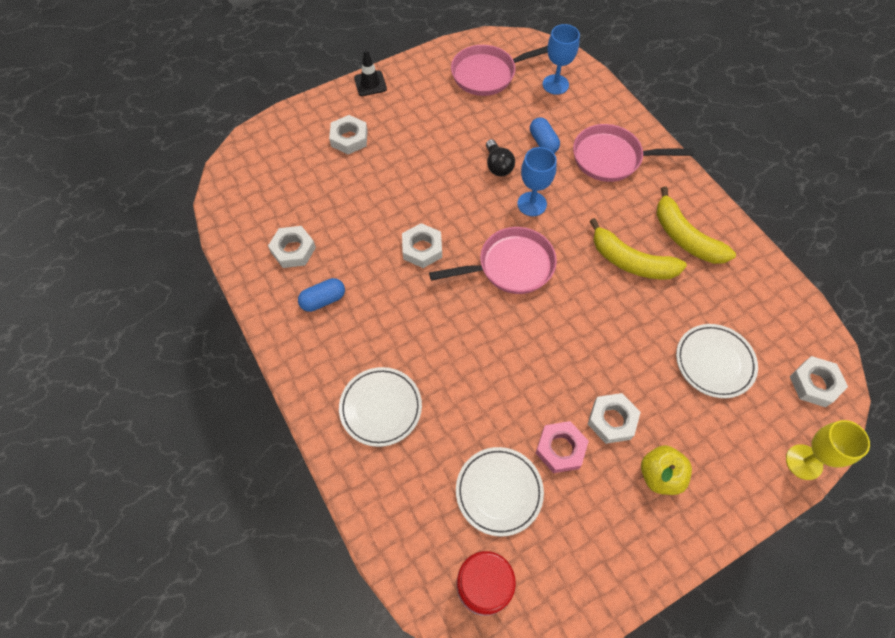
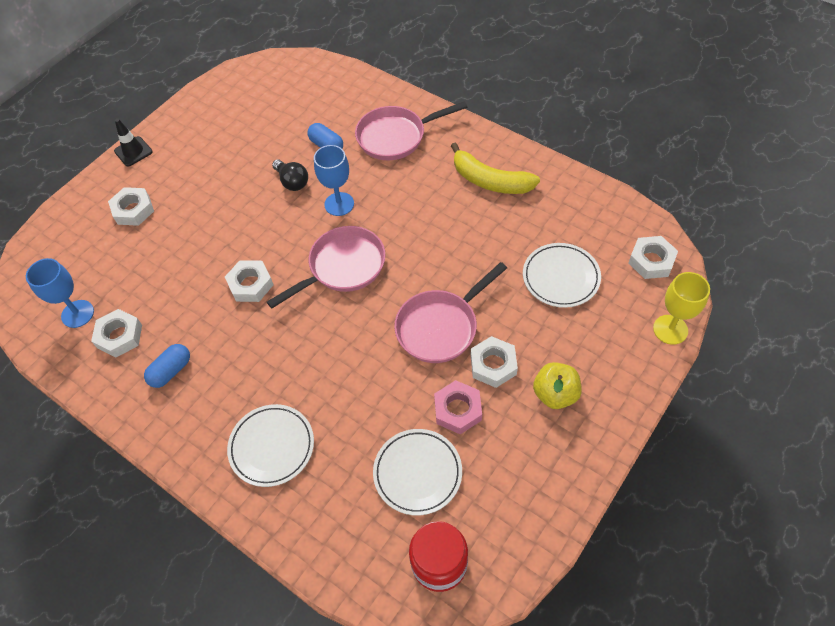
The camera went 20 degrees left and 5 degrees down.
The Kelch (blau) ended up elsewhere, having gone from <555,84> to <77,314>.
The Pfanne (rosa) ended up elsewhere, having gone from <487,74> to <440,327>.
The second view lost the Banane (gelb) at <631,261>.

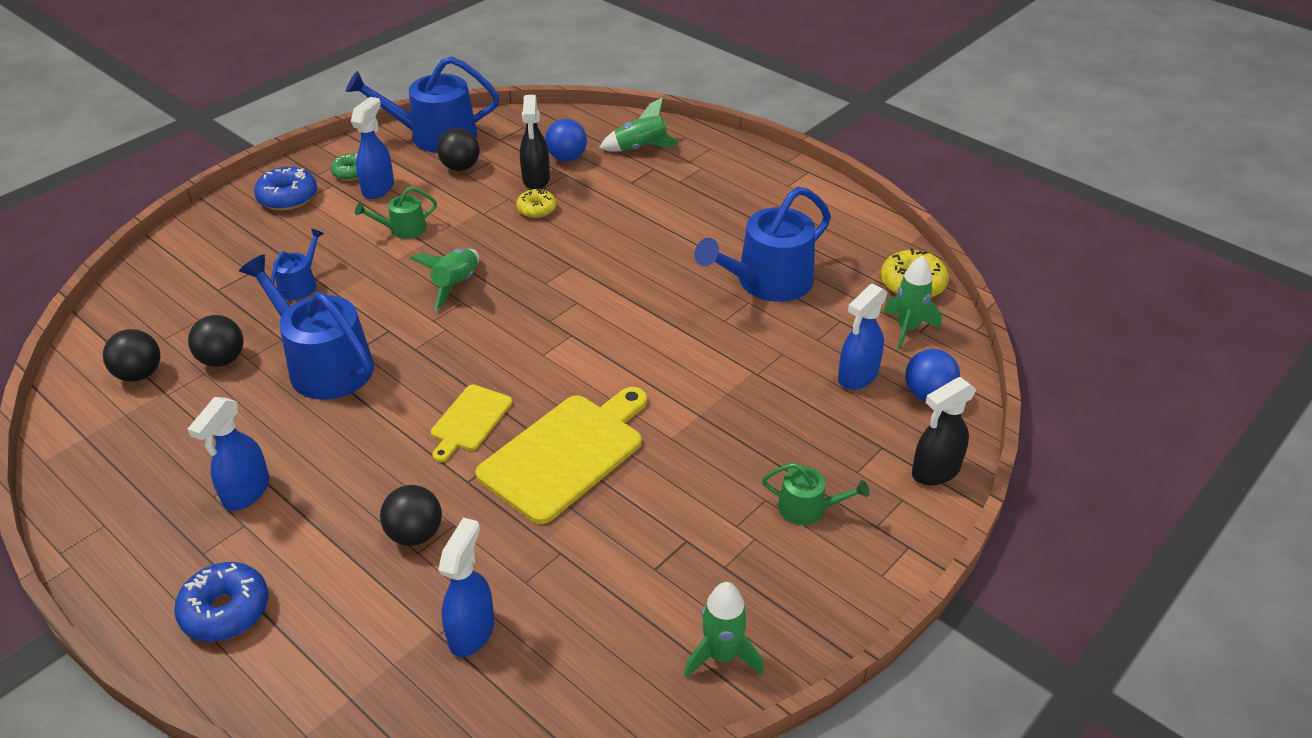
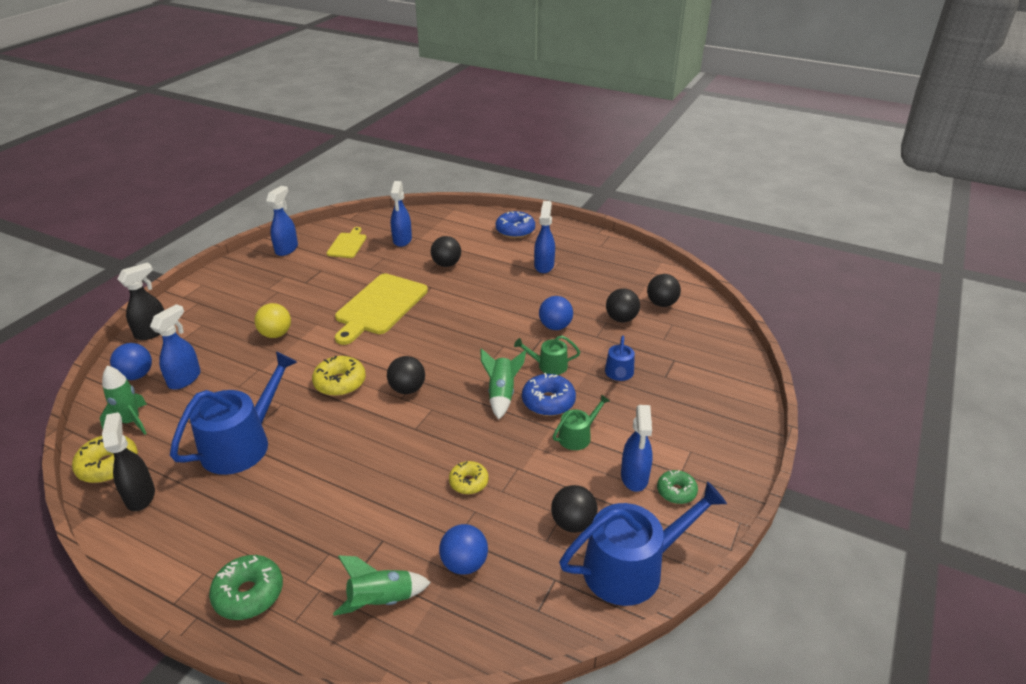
The camera went 165 degrees right and 5 degrees down.
The Sprühflasche (schwarz) ended up elsewhere, having gone from <536,180> to <140,495>.
The Donut (blau) ended up elsewhere, having gone from <288,197> to <548,402>.
Where the Gießkanne (blau) stood at <324,364>, the Ball (blau) came to stand at <555,326>.
The Schneidebrett (gelb) ended up elsewhere, having gone from <470,420> to <347,244>.
The Gießkanne (grün) ended up elsewhere, having gone from <808,508> to <548,365>.
Where the Rakete (grün) stood at <721,655>, the Sprühflasche (blau) came to stand at <287,249>.
The second view gained the Ball (gelb) at <276,334>.
The second view gained the Donut (gelb) at <340,383>.
The second view gained the Ball (schwarz) at <407,389>.
The second view gained the Donut (grün) at <249,594>.

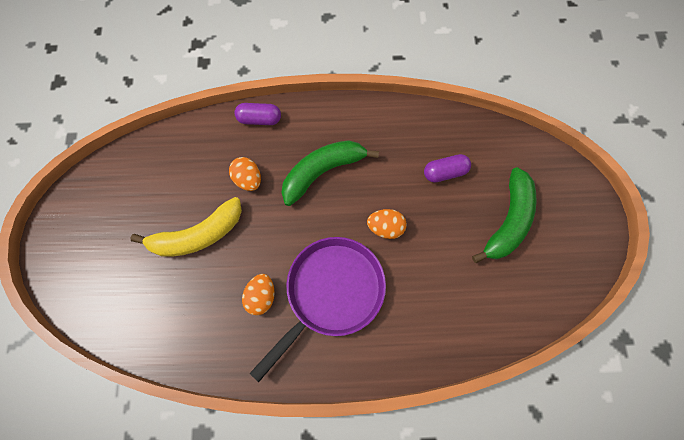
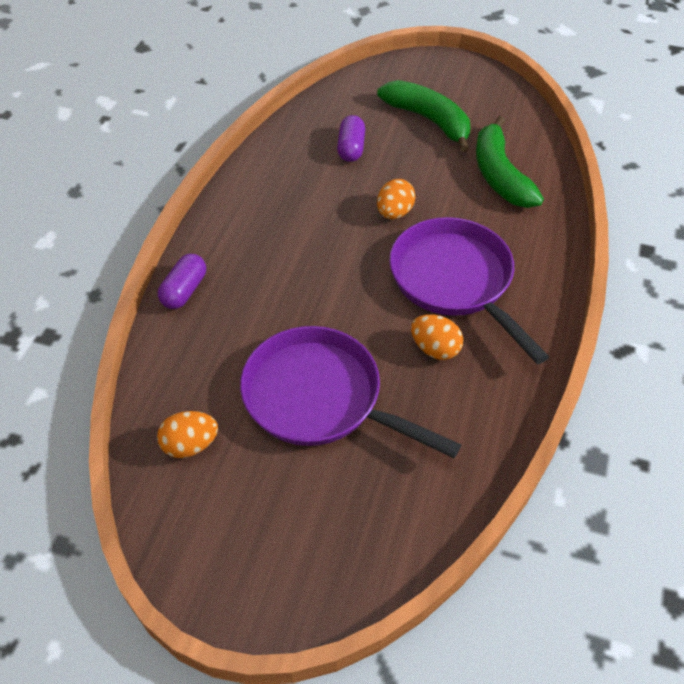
The camera went 70 degrees left and 20 degrees down.
The Banane (grün) ended up elsewhere, having gone from <322,172> to <499,175>.
The Ei (orange) ended up elsewhere, having gone from <248,179> to <190,445>.
Where the Banane (gelb) stood at <197,235>, the Pfanne (lila) came to stand at <320,398>.

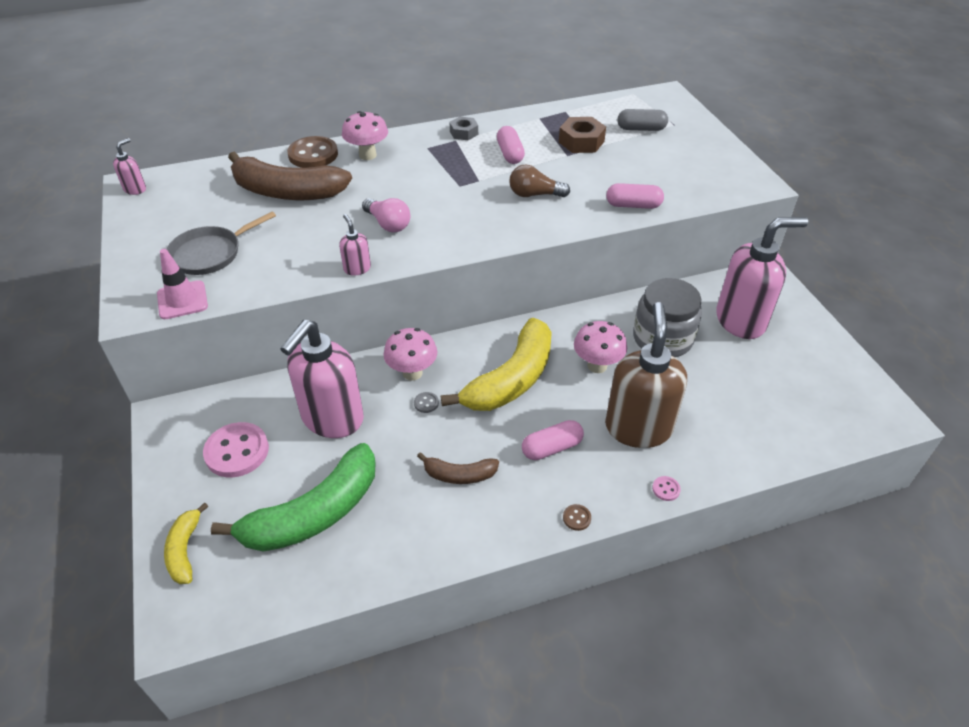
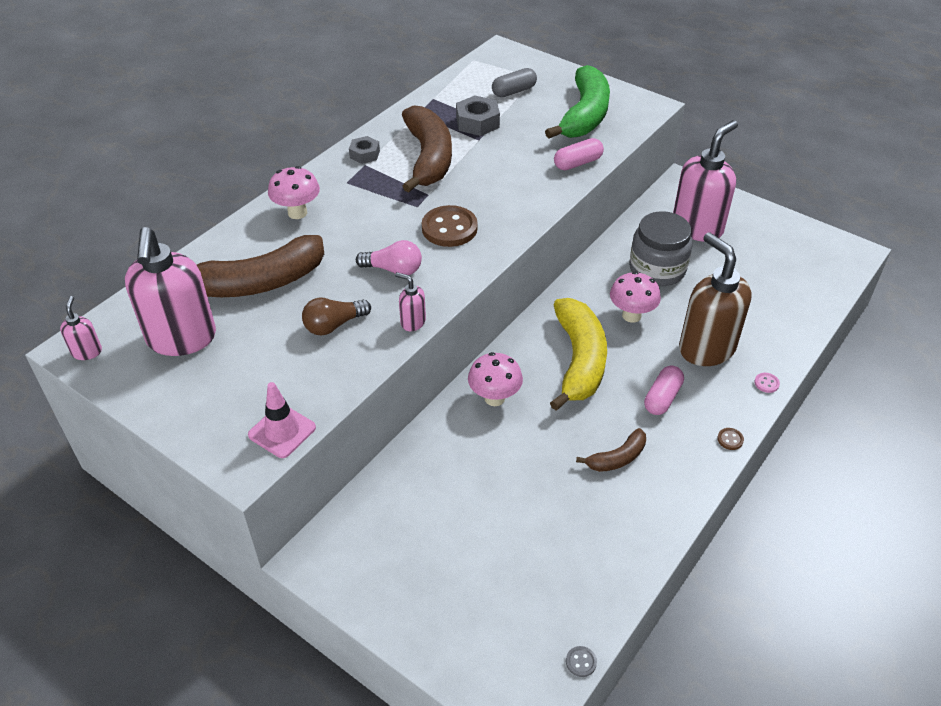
The camera went 35 degrees left and 0 degrees up.
What was the Sechskantmutter (braun) at <581,142> turned into the Sechskantmutter (grau) at <477,122>.
Where the Kapsel (rosa) stood at <510,154>, the Banane (braun) came to stand at <428,158>.
The Knopf (braun) ended up elsewhere, having gone from <313,154> to <449,228>.
The Glühbirne (braun) ended up elsewhere, having gone from <534,194> to <334,325>.
The second view lost the Pfanne (grau) at <210,253>.
The Seifenspender (rosa) ended up elsewhere, having gone from <332,419> to <182,339>.
The Knopf (grau) ended up elsewhere, having gone from <426,403> to <581,662>.
The second view lost the Knopf (rosa) at <237,451>.
The Banane (grün) ended up elsewhere, having gone from <314,513> to <584,115>.
The second view lost the Banane (gelb) at <185,550>.

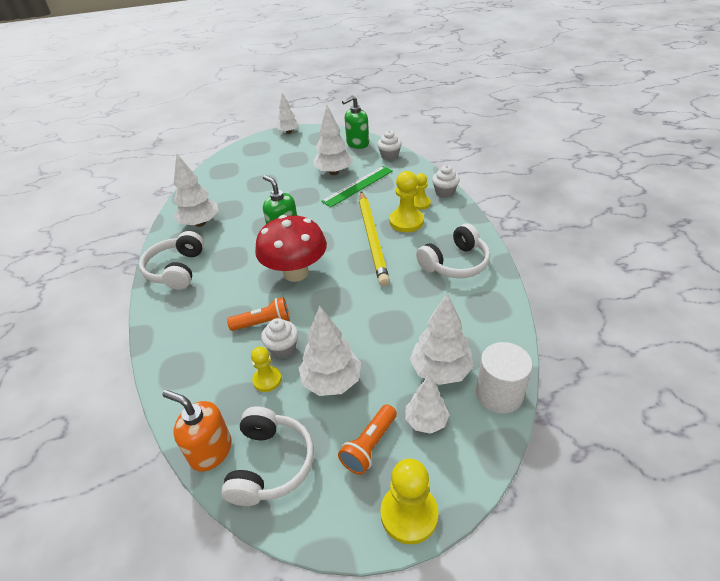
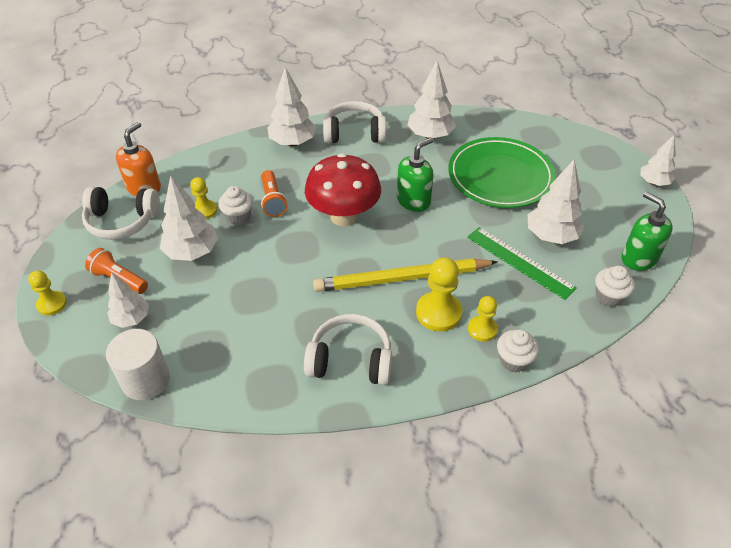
The camera went 85 degrees right and 5 degrees up.
The Kopfhörer (weiß) at <455,263> ended up facing another way, 135 degrees clockwise from before.
The Baum (weiß) ended up elsewhere, having gone from <440,371> to <293,143>.
The size of the Bauer (gelb) at <409,514> changed by a factor of 0.63.
The second view gained the Teller (grün) at <500,176>.

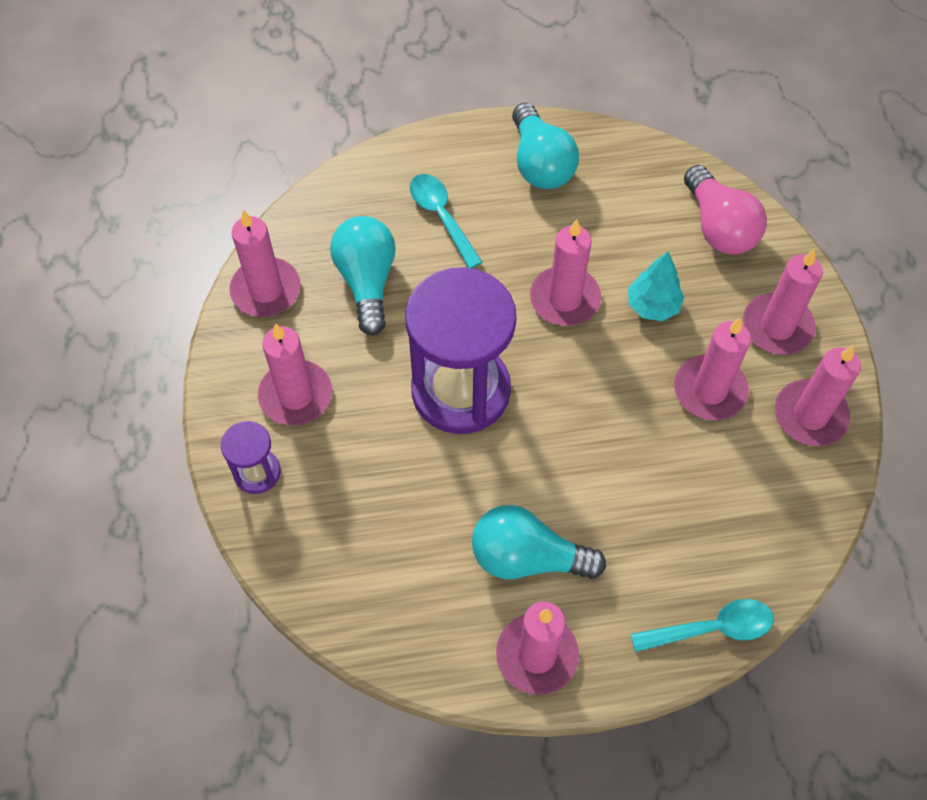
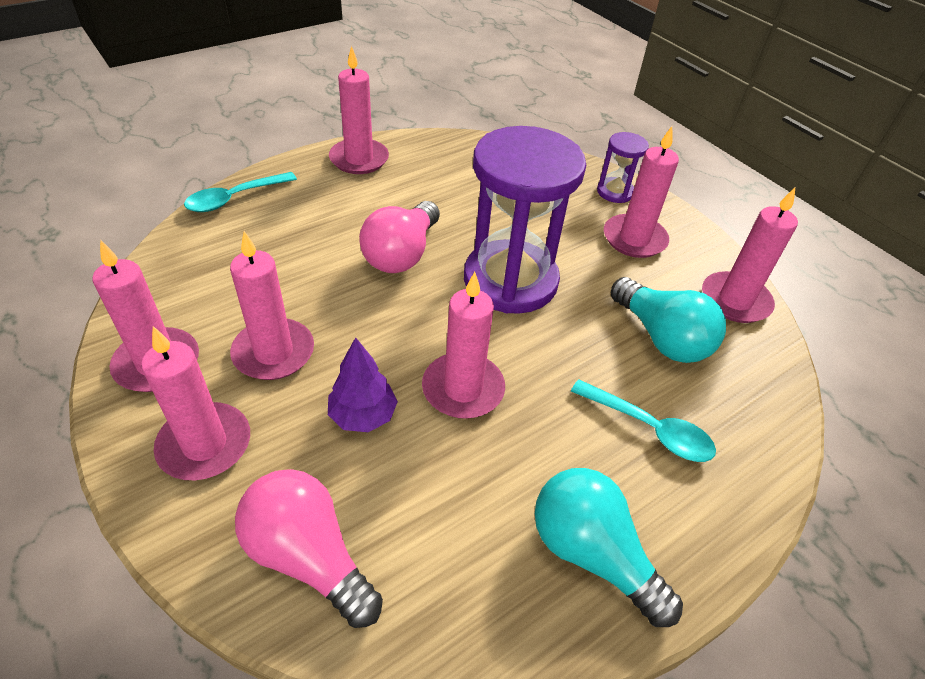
The camera went 150 degrees right and 15 degrees down.
What was the Baum (türkis) at <653,306> turned into the Baum (lila) at <363,416>.
The second view lost the Glühbirne (türkis) at <527,557>.
The second view gained the Glühbirne (rosa) at <401,254>.

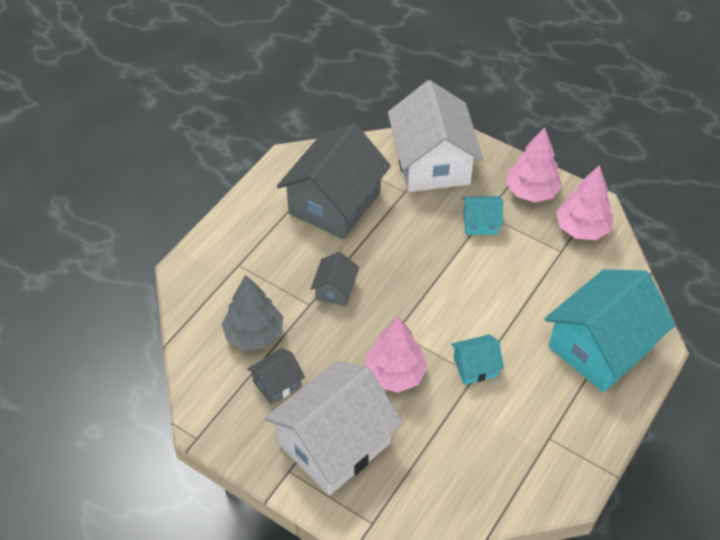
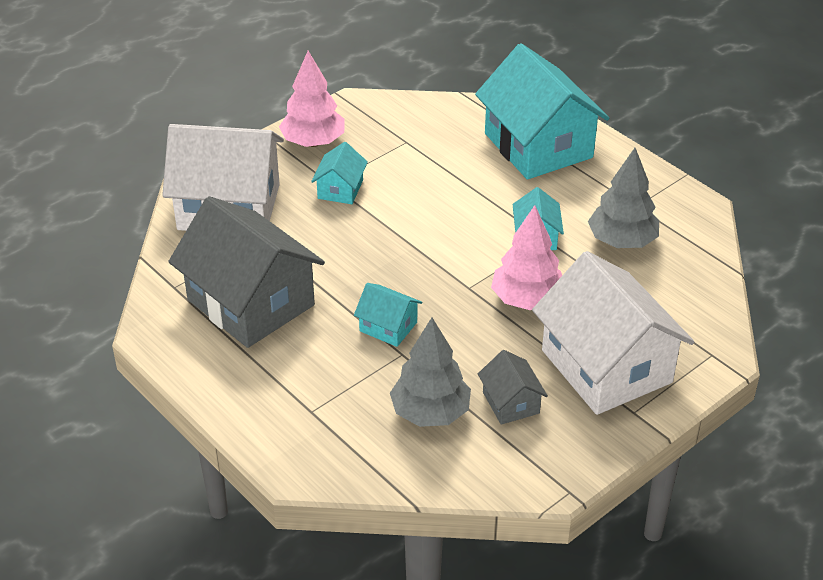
The camera went 75 degrees left and 10 degrees down.
The second view lost the Baum (rosa) at <581,229>.
What was the Haus (grau) at <335,289> turned into the Haus (türkis) at <388,327>.
The second view gained the Baum (grau) at <622,241>.

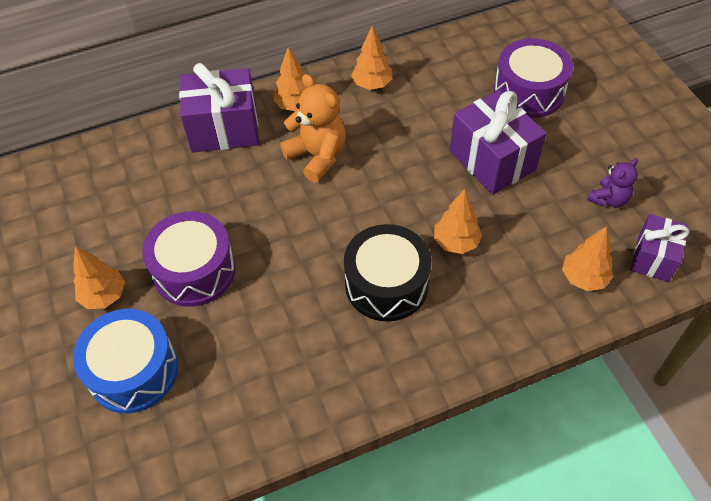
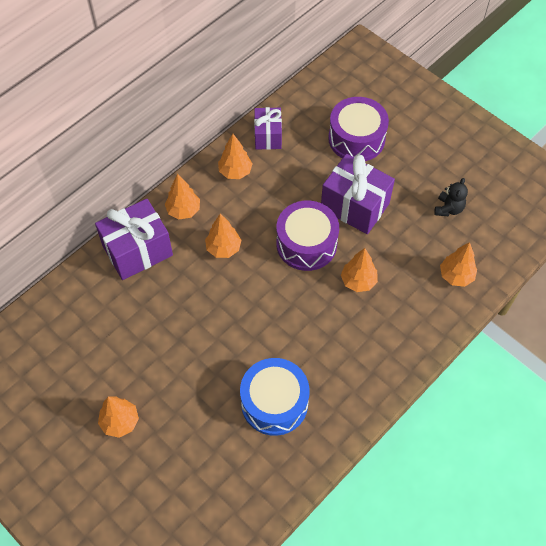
The camera went 25 degrees left and 5 degrees up.
Where the Teddybär (orange) stood at <317,156>, the Baum (orange) came to stand at <223,248>.
What was the Teddybär (lila) at <608,199> turned into the Teddybär (schwarz) at <448,209>.
The Trommel (lila) ended up elsewhere, having gone from <194,270> to <306,244>.
The Geschenk (lila) ended up elsewhere, having gone from <653,258> to <268,136>.
The second view lost the Trommel (schwarz) at <386,284>.
The Trommel (blau) ended up elsewhere, having gone from <133,371> to <274,403>.

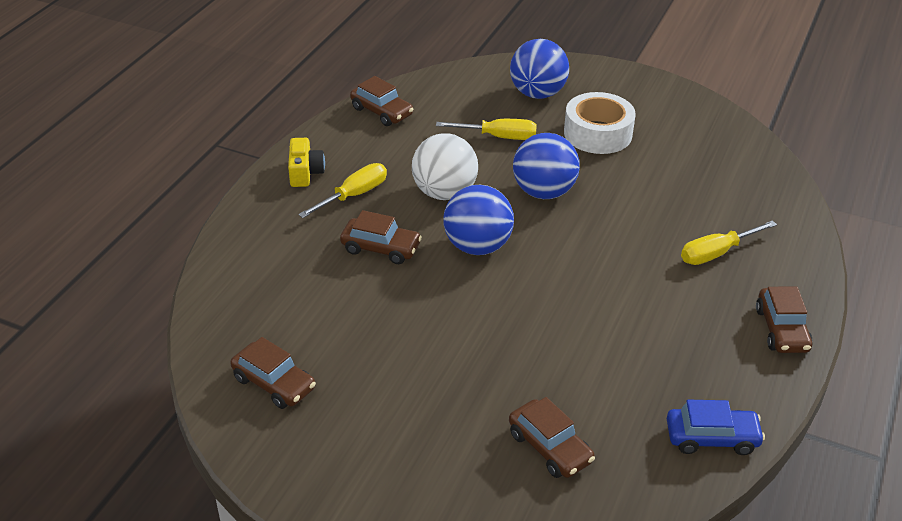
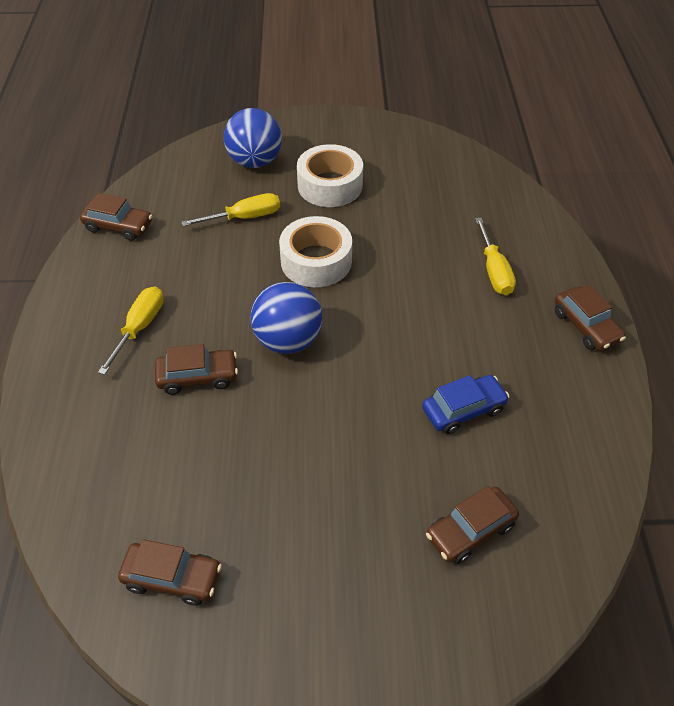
The camera went 25 degrees left and 10 degrees up.
The second view lost the Ball (weiß) at <444,193>.
Where the Ball (blau) stood at <543,192>, the Klebeband (weiß) came to stand at <316,261>.
The second view lost the Kamera (gelb) at <305,172>.
The Schraubenzieher (gelb) at <717,253> ended up facing another way, 45 degrees counterclockwise from before.
The Auto (braun) at <550,447> ended up facing another way, 120 degrees clockwise from before.
The Auto (blau) ended up elsewhere, having gone from <712,438> to <463,410>.

